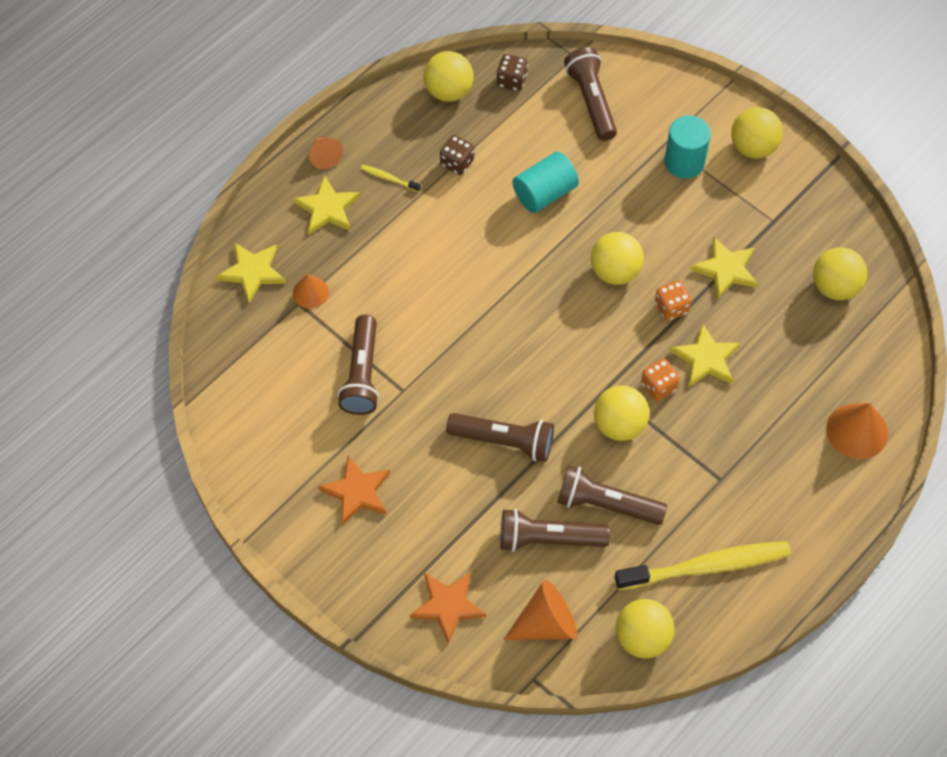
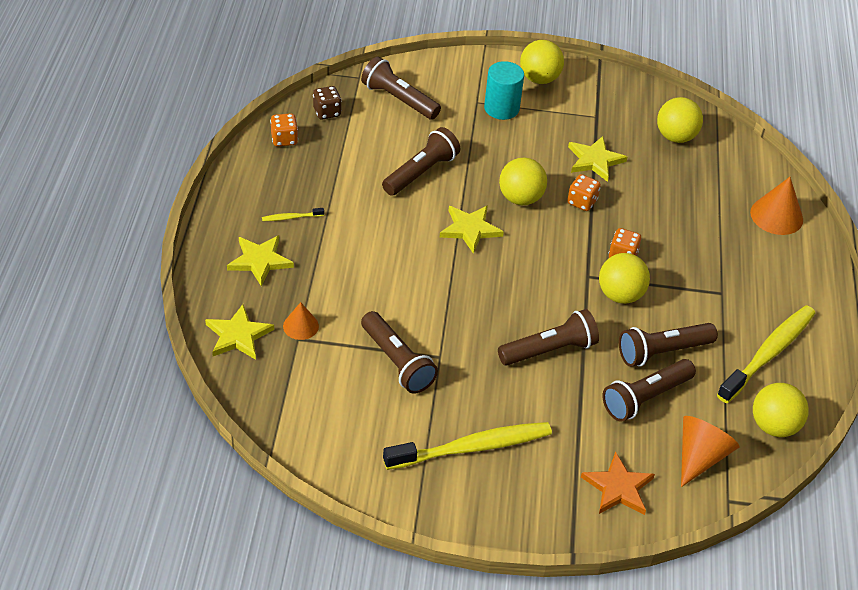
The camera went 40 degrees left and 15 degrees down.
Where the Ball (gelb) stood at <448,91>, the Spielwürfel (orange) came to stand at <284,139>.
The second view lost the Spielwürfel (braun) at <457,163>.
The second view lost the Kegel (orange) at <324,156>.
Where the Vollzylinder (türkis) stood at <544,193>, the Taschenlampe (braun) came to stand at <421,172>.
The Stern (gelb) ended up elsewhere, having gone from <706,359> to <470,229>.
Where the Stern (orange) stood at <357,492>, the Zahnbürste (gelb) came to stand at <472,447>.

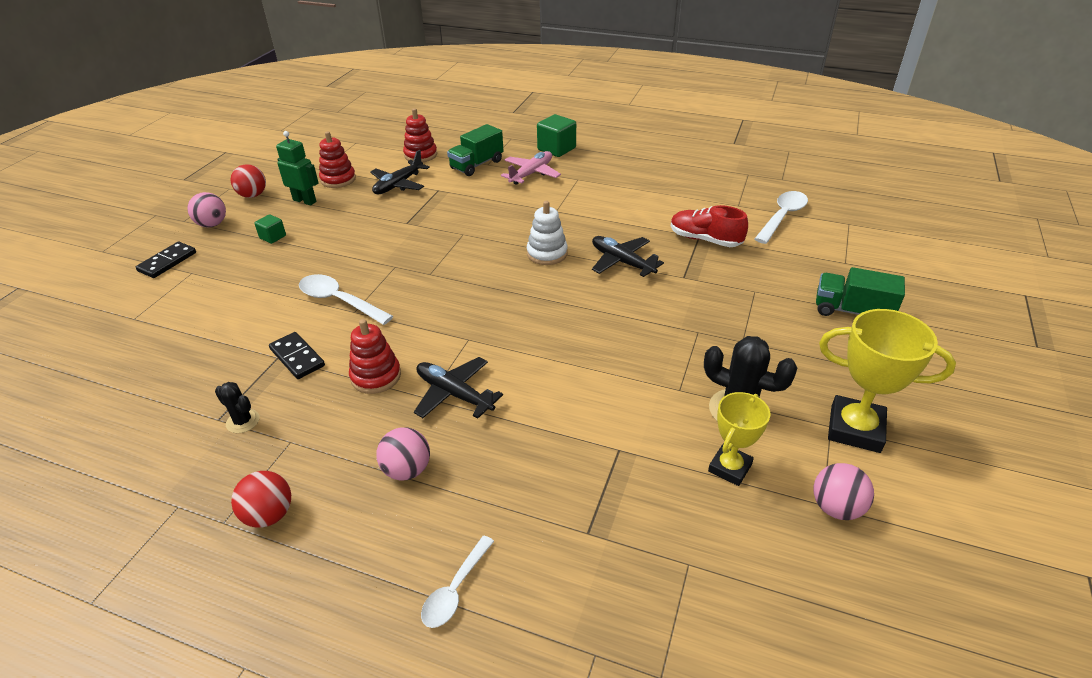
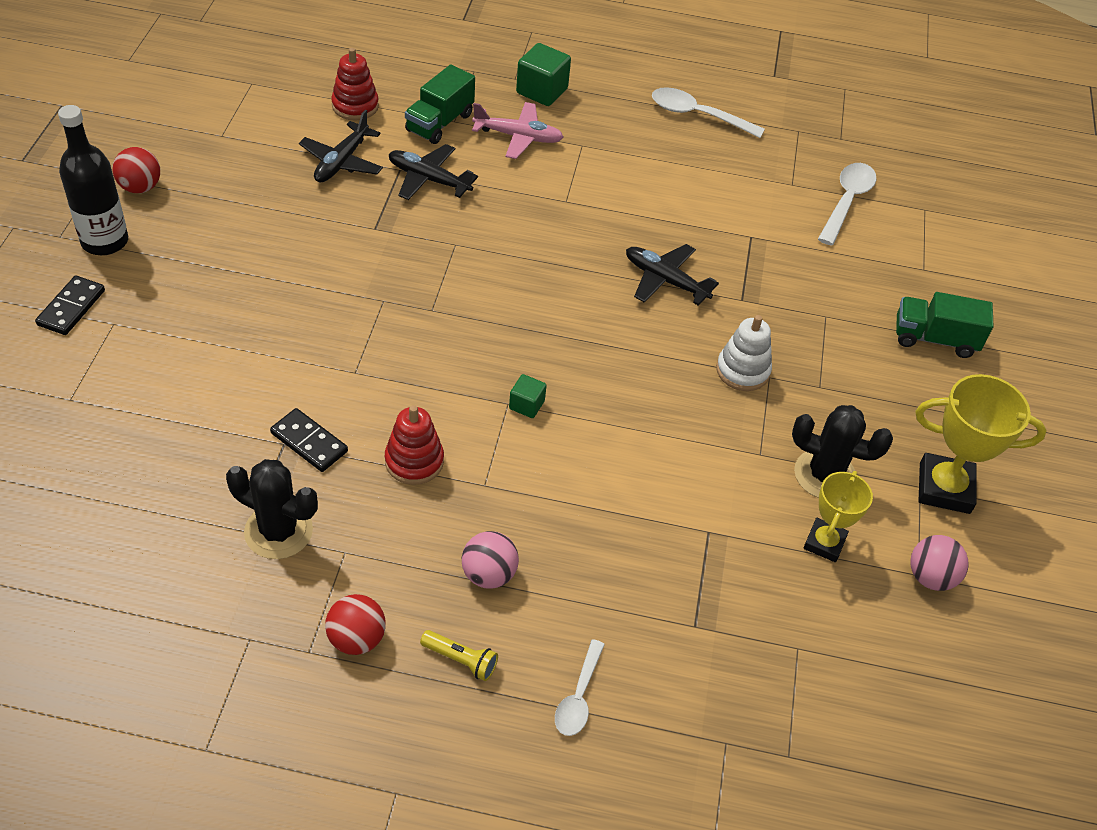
The camera went 15 degrees left and 10 degrees up.
The second view lost the Roboter (grün) at <305,201>.
The second view lost the Stapelspielzeug (rot) at <338,179>.
The Flugzeug (rosa) at <531,173> ended up facing another way, 75 degrees clockwise from before.
Where the Ball (rosa) stood at <212,224>, the Flasche (schwarz) came to stand at <105,241>.
The Stapelspielzeug (weiß) ended up elsewhere, having gone from <547,253> to <742,371>.
The second view lost the Schuh (rot) at <705,239>.
The Kubus (grün) ended up elsewhere, having gone from <273,237> to <526,405>.
The Löffel (weiß) ended up elsewhere, having gone from <339,301> to <697,115>.
The Flugzeug (schwarz) ended up elsewhere, having gone from <454,394> to <428,179>.
The size of the Kaktus (schwarz) at <243,421> changed by a factor of 1.80.
The second view gained the Taschenlampe (gelb) at <460,660>.

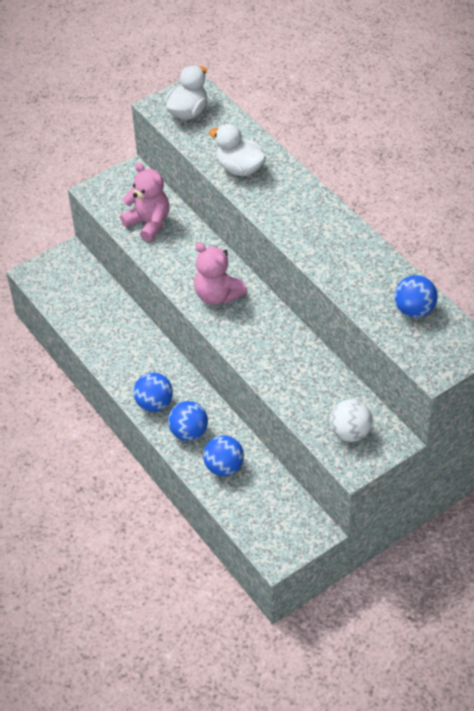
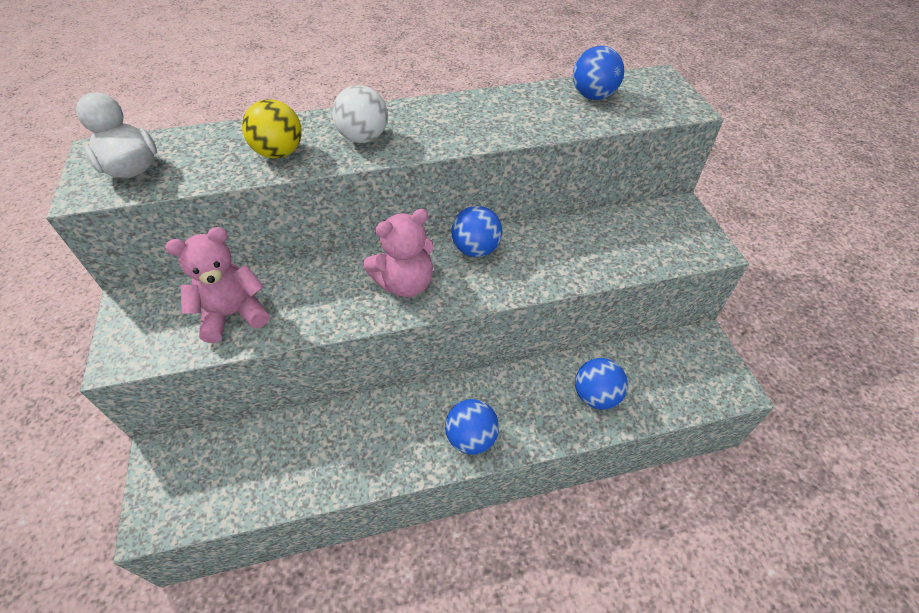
The camera went 70 degrees left and 0 degrees up.
Where the Ente (weiß) stood at <240,168>, the Ball (gelb) came to stand at <279,153>.
The Ball (weiß) ended up elsewhere, having gone from <350,433> to <363,138>.
The Ball (blau) ended up elsewhere, having gone from <189,432> to <476,249>.

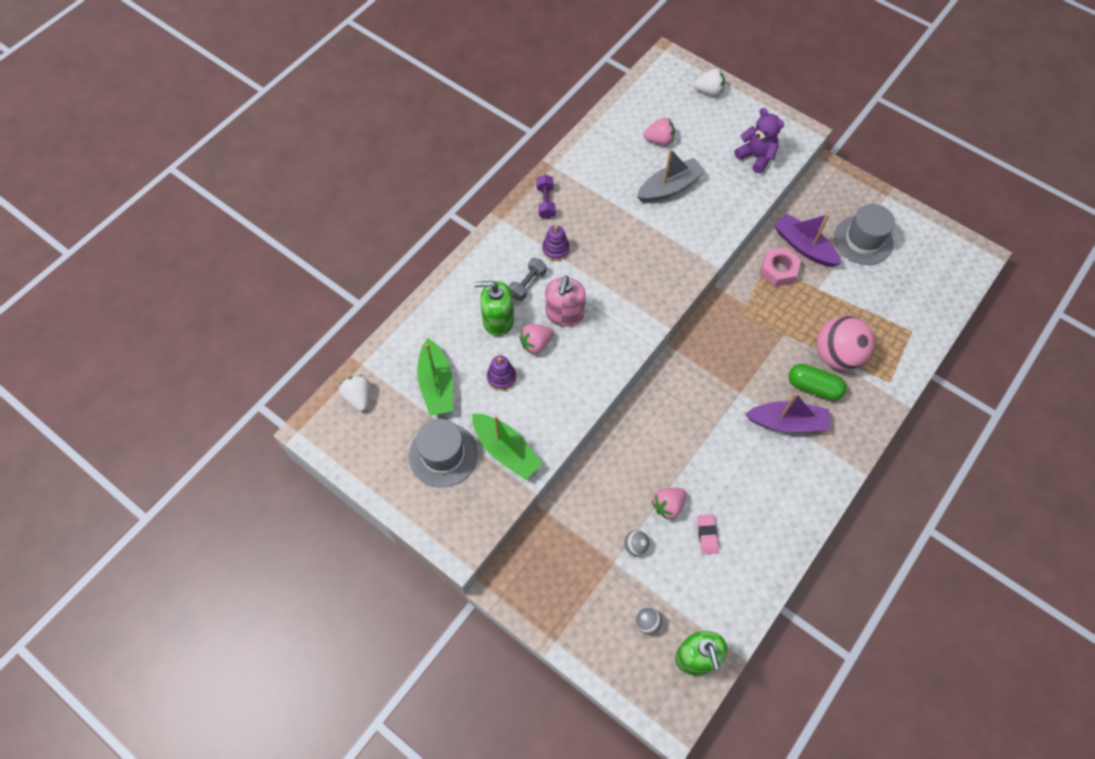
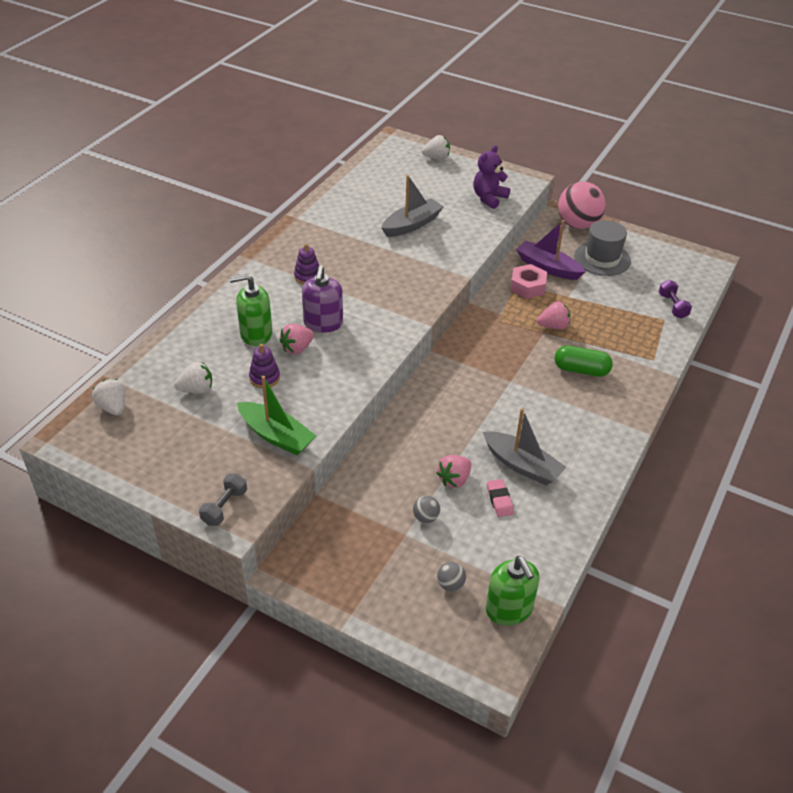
The camera went 10 degrees left and 20 degrees down.
The Teddybär (lila) at <756,157> ended up facing another way, 90 degrees counterclockwise from before.
The Erdbeere (rosa) ended up elsewhere, having gone from <659,140> to <553,326>.
The Hantel (lila) ended up elsewhere, having gone from <546,202> to <672,306>.
The Hantel (grau) ended up elsewhere, having gone from <527,284> to <224,507>.
What was the Seifenspender (rosa) at <564,314> turned into the Seifenspender (lila) at <323,323>.
The Ball (rosa) ended up elsewhere, having gone from <837,355> to <578,224>.
Where the Boot (grün) stood at <436,384>, the Erdbeere (weiß) came to stand at <196,389>.
The second view lost the Boot (lila) at <787,422>.
The second view lost the Hut (grau) at <443,454>.
The second view gained the Boot (grau) at <522,465>.

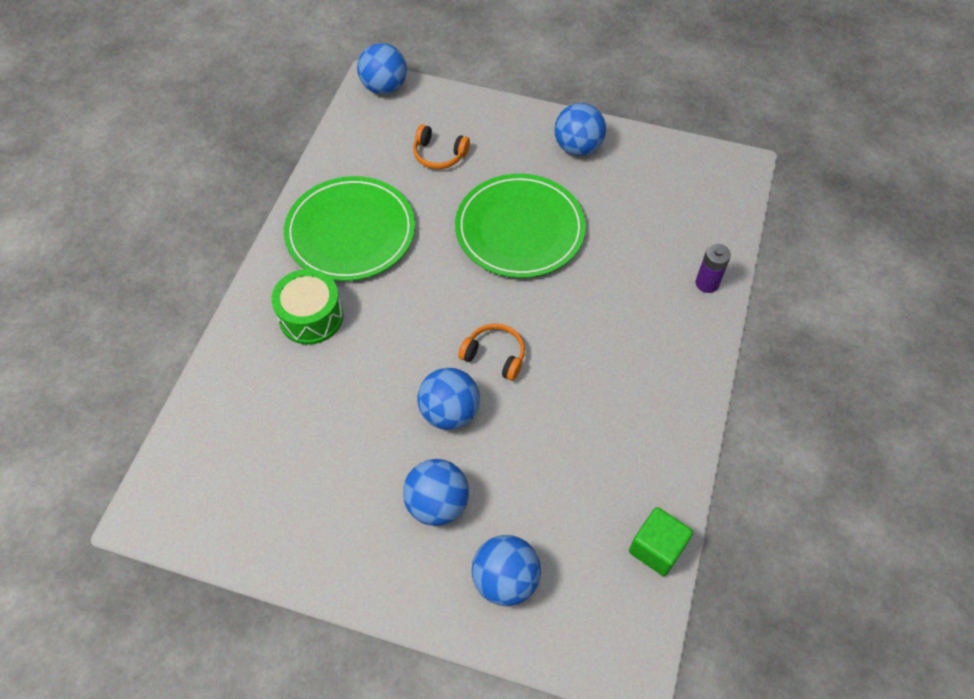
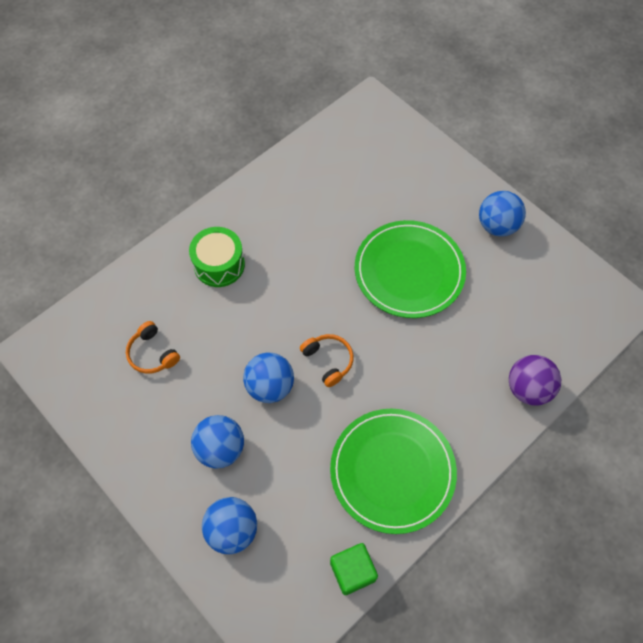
The camera went 30 degrees right and 5 degrees up.
The second view lost the Ball (blau) at <384,87>.
The Kopfhörer (orange) ended up elsewhere, having gone from <439,154> to <152,353>.
The Teller (grün) ended up elsewhere, having gone from <350,232> to <392,471>.
Where the Batterie (lila) stood at <707,283>, the Ball (lila) came to stand at <528,388>.

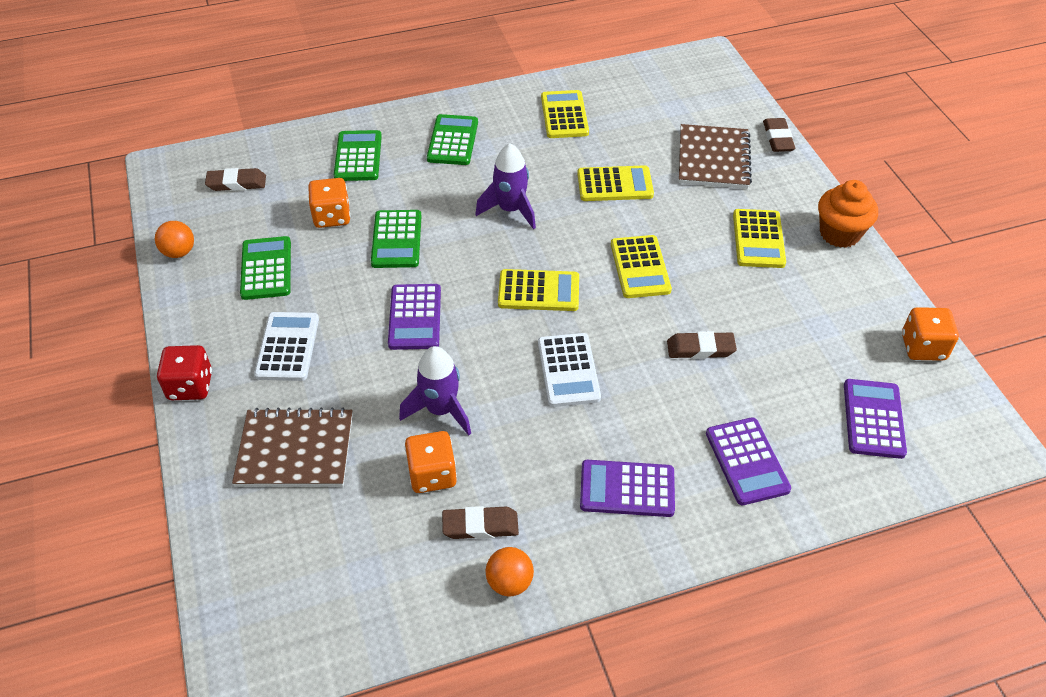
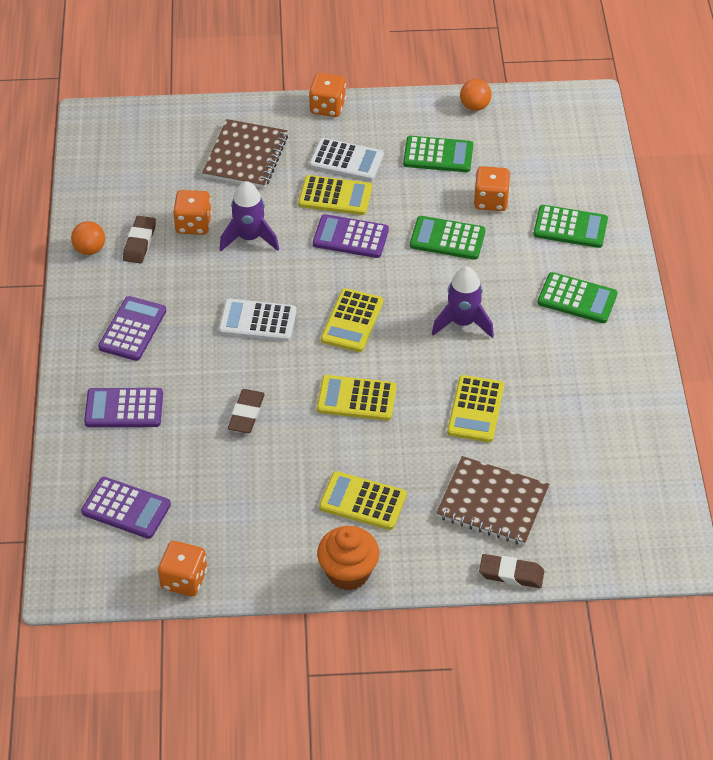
The camera went 105 degrees right and 0 degrees up.
The Taschenrechner (gelb) ended up elsewhere, having gone from <564,115> to <335,196>.
The second view lost the Radiergummi (braun) at <236,183>.
What was the Spielwürfel (rot) at <190,386> turned into the Spielwürfel (orange) at <327,107>.

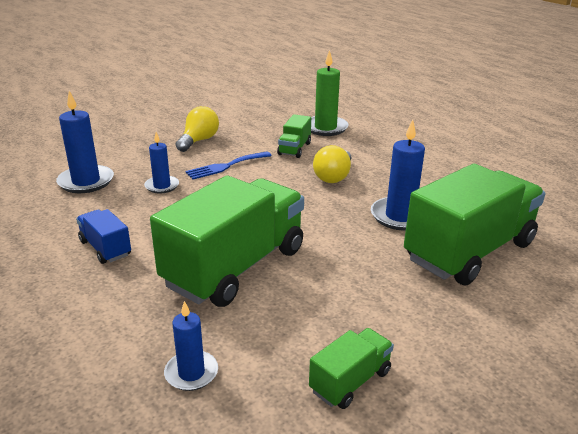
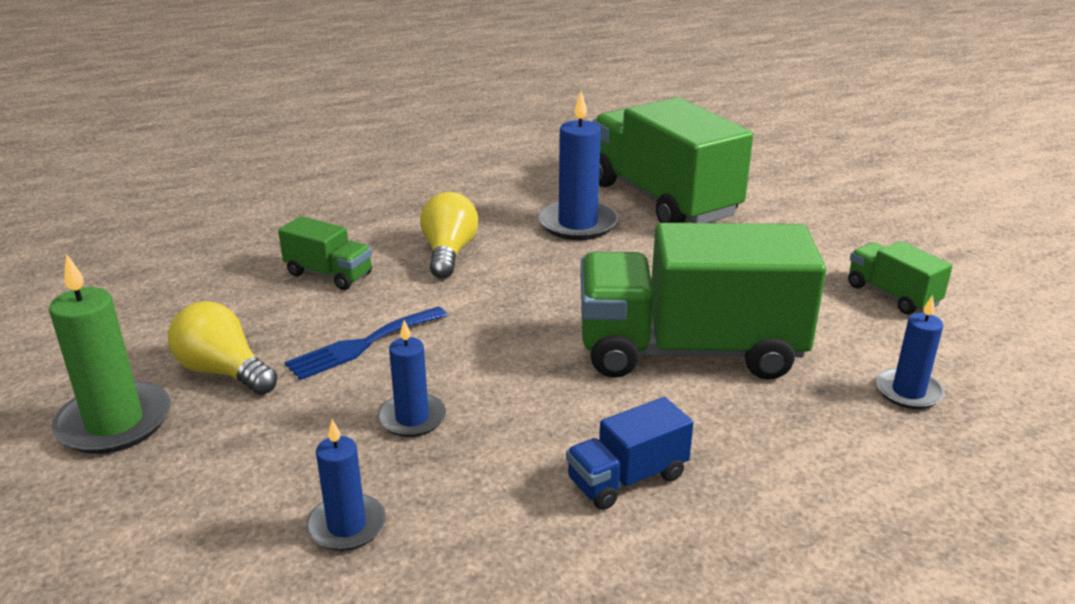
The camera went 80 degrees left and 0 degrees up.
The Kerze (grün) ended up elsewhere, having gone from <325,128> to <114,423>.
The size of the Kerze (blau) at <86,182> changed by a factor of 0.62.
The Glühbirne (gelb) at <333,177> ended up facing another way, 120 degrees counterclockwise from before.
The Gabel (blau) at <226,166> ended up facing another way, 75 degrees clockwise from before.
The Lastwagen (grün) at <235,267> ended up facing another way, 45 degrees counterclockwise from before.

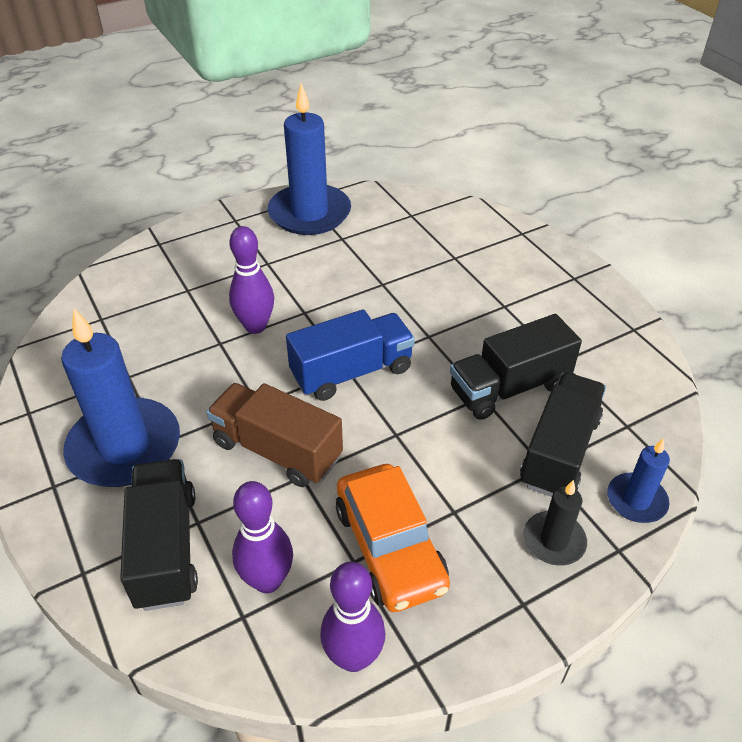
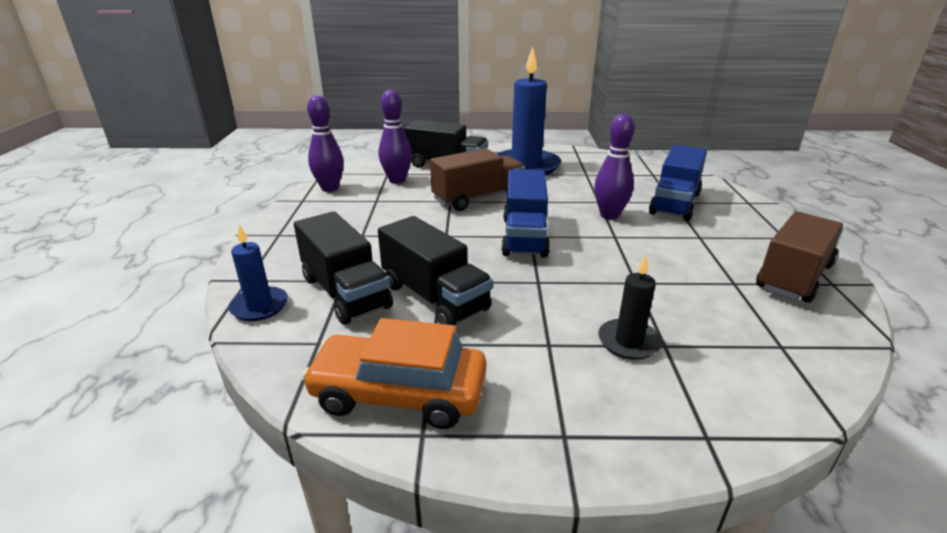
The camera went 120 degrees right and 15 degrees down.
Where the Kerze (blau) stood at <309,213>, the Lastwagen (braun) came to stand at <793,277>.
The Lastwagen (schwarz) at <509,387> ended up facing another way, 135 degrees clockwise from before.
The Auto (orange) ended up elsewhere, having gone from <390,547> to <399,393>.
The Kerze (schwarz) ended up elsewhere, having gone from <554,541> to <628,342>.
The second view gained the Lastwagen (blau) at <674,203>.

